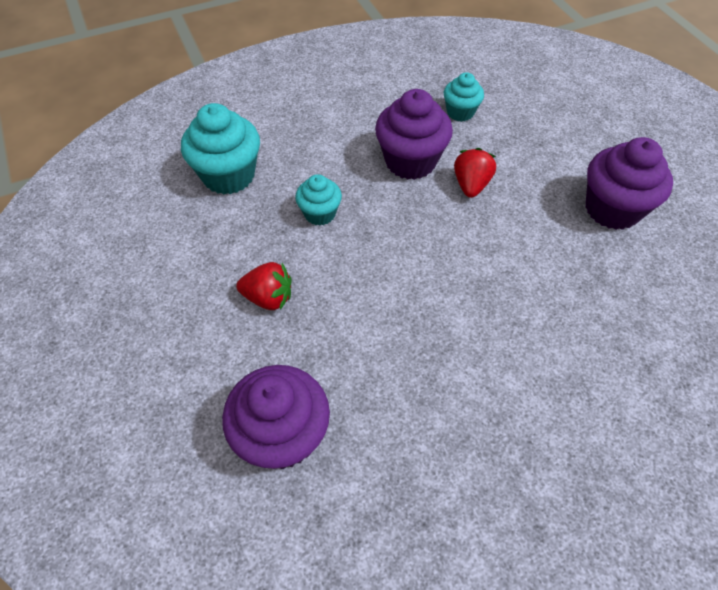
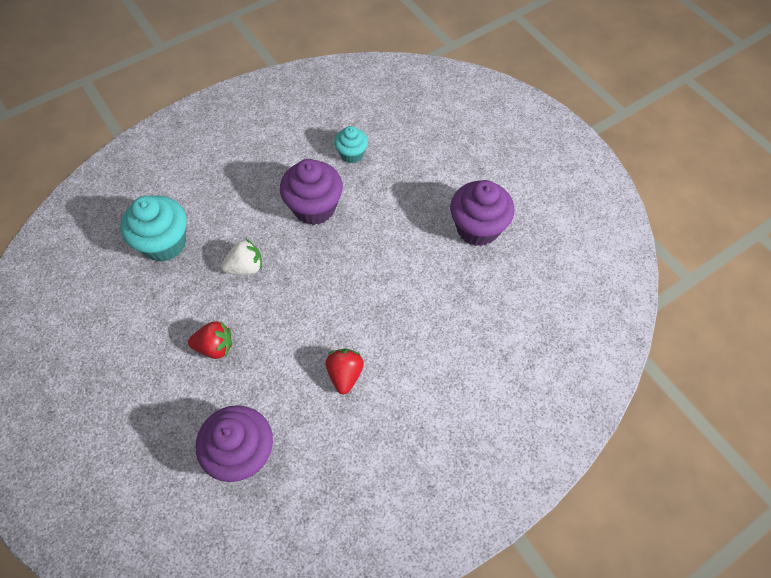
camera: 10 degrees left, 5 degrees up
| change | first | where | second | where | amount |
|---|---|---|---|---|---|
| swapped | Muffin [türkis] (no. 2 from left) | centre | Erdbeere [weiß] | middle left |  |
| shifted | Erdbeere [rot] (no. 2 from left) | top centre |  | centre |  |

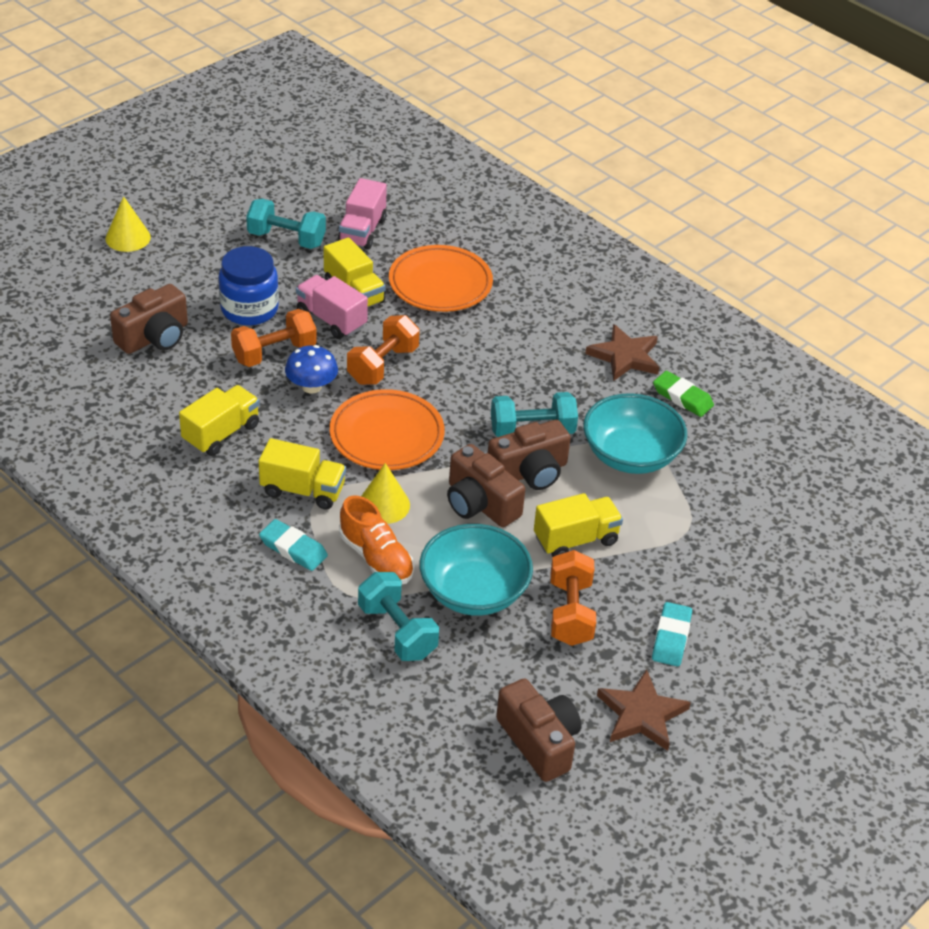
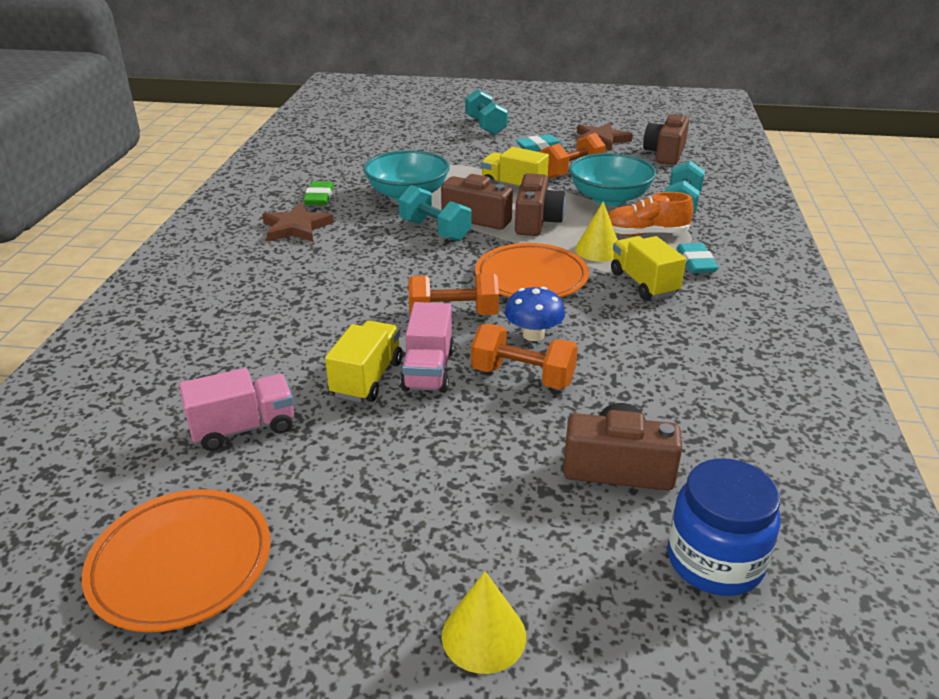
camera: 125 degrees left, 10 degrees down
| change | first | where | second | where | amount |
|---|---|---|---|---|---|
| shifted | Teller [orange] (no. 2 from left in the first image) | top centre | Teller [orange] (no. 1 from left) | bottom left |  |
| shifted | Hantel [türkis] (no. 1 from left in the first image) | top left | Hantel [türkis] (no. 2 from left) | top centre |  |
| rotated | Schuh [orange] | centre |  | top right | 105 degrees counterclockwise |
| shifted | Einmachglas [blau] | top left |  | bottom right |  |
| gone | Lastwagen [gelb] (no. 1 from left) | middle left |  |  |  |

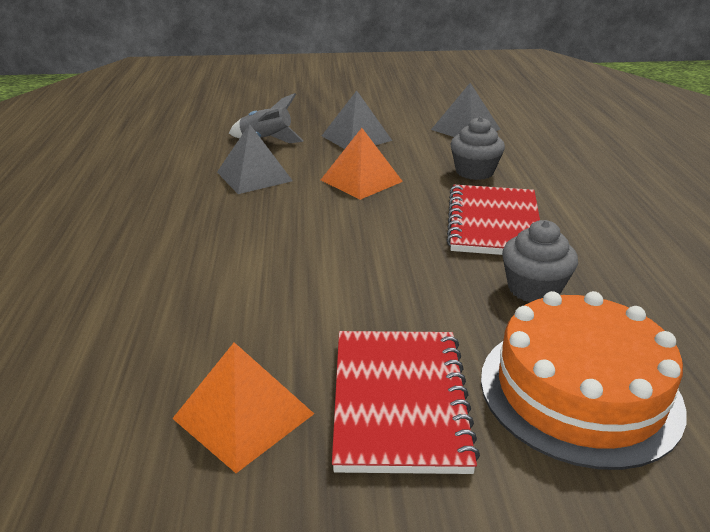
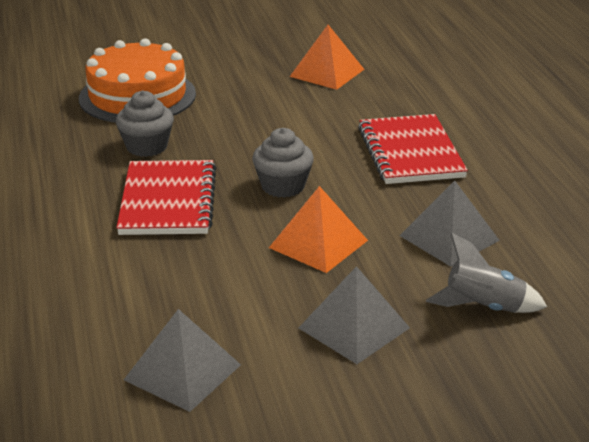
camera: 170 degrees right, 0 degrees up
| change | first | where | second | where | amount |
|---|---|---|---|---|---|
| shifted | Muffin [grau] (no. 1 from left in the first image) | top right | Muffin [grau] (no. 2 from left) | centre |  |
| shifted | Notizbuch [rot] (no. 1 from left in the first image) | bottom centre | Notizbuch [rot] (no. 2 from left) | middle right |  |

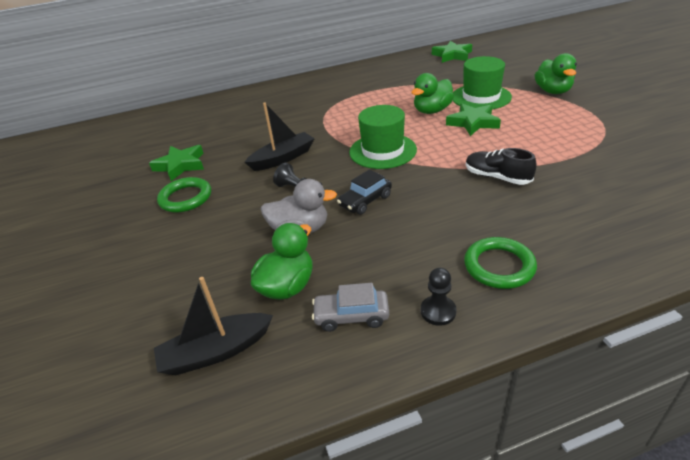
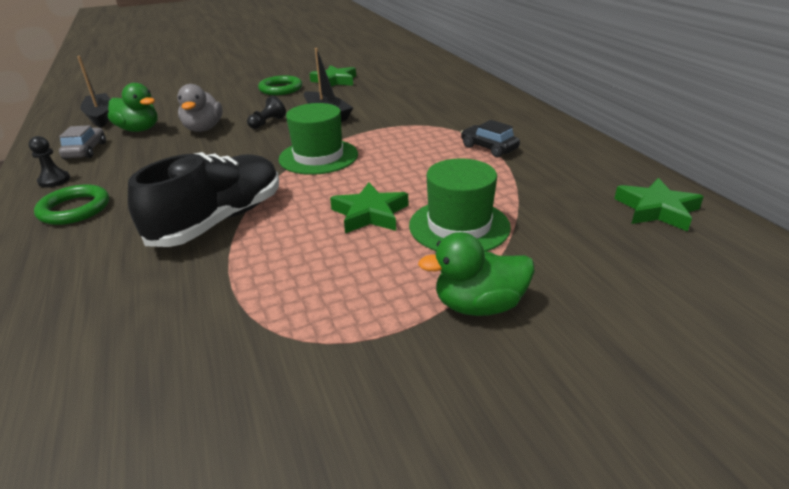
camera: 85 degrees right, 5 degrees down
| change | first | where | second | where | amount |
|---|---|---|---|---|---|
| scaled | Schuh [schwarz] | middle right |  | middle left | x1.79 |
| shifted | Auto [schwarz] | centre |  | top centre |  |
| gone | Ente [grün] (no. 2 from left) | top centre |  |  |  |

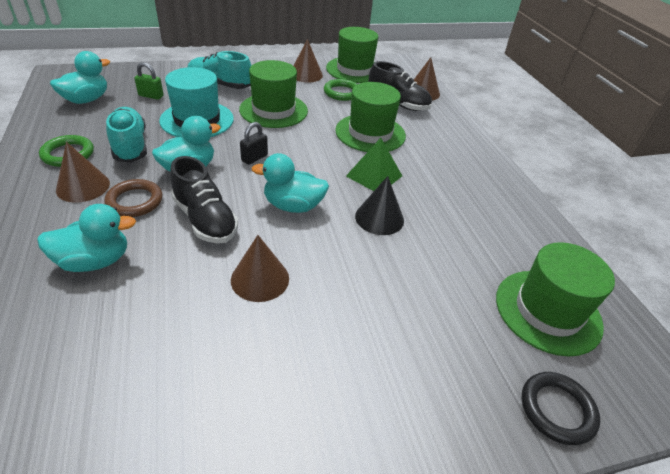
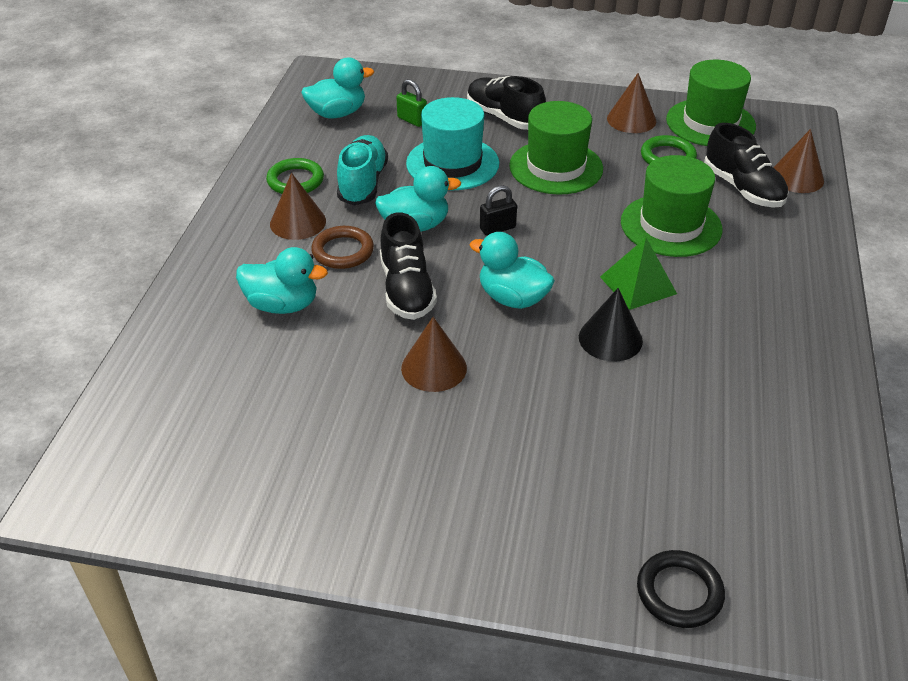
camera: 30 degrees right, 0 degrees up
| change | first | where | second | where | amount |
|---|---|---|---|---|---|
| repainted | Schuh [türkis] (no. 2 from left) | top left | Schuh [schwarz] (no. 2 from left) | top centre |  |
| gone | Hut [grün] (no. 4 from left) | middle right |  |  |  |

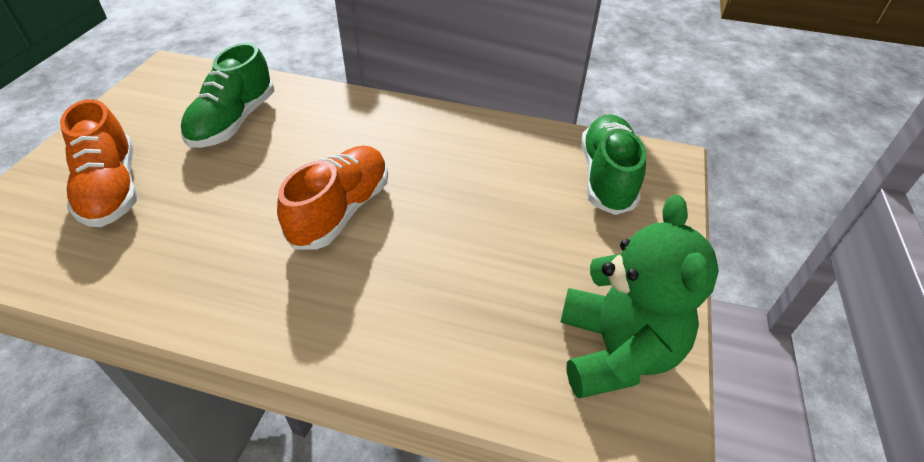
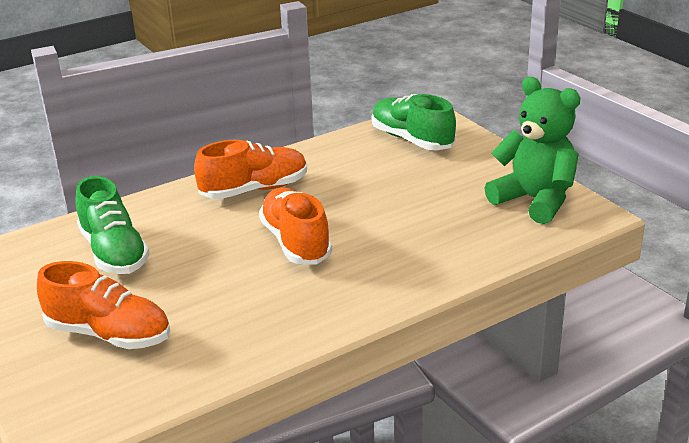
camera: 45 degrees left, 15 degrees down
| change | first | where | second | where | amount |
|---|---|---|---|---|---|
| new |  |  | Schuh [orange] (no. 2 from left) | centre |  |

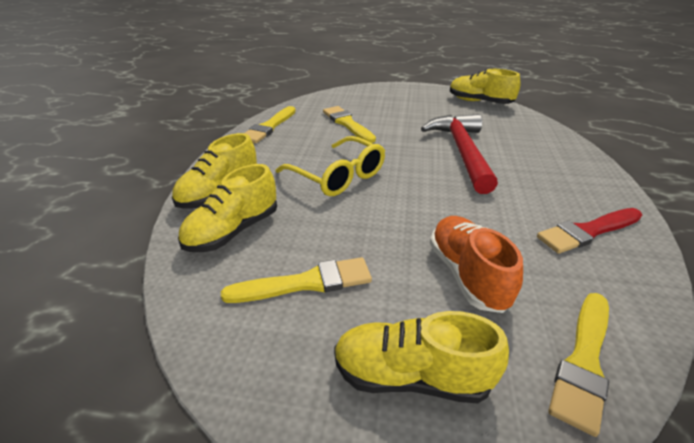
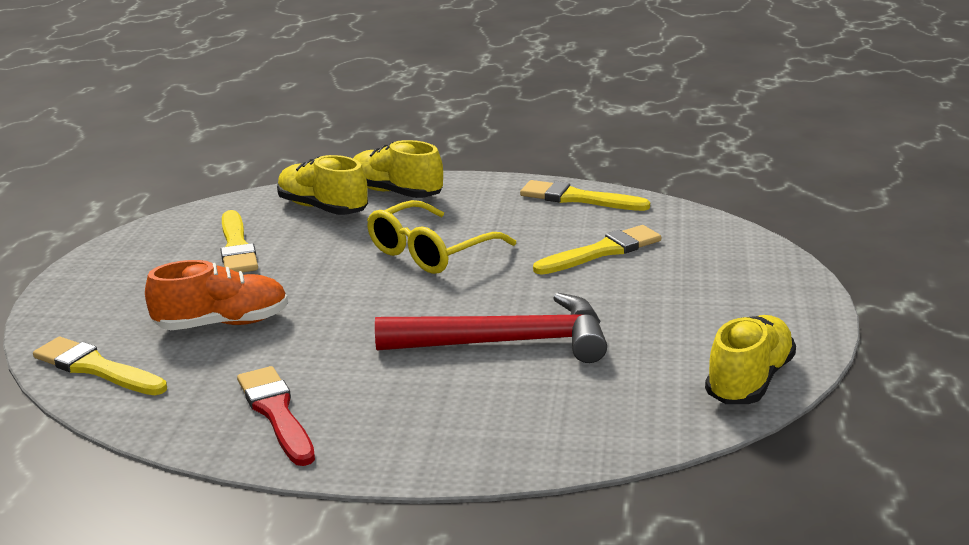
camera: 90 degrees right, 10 degrees down
| change | first | where | second | where | amount |
|---|---|---|---|---|---|
| gone | Schuh [gelb] (no. 3 from left) | bottom centre |  |  |  |

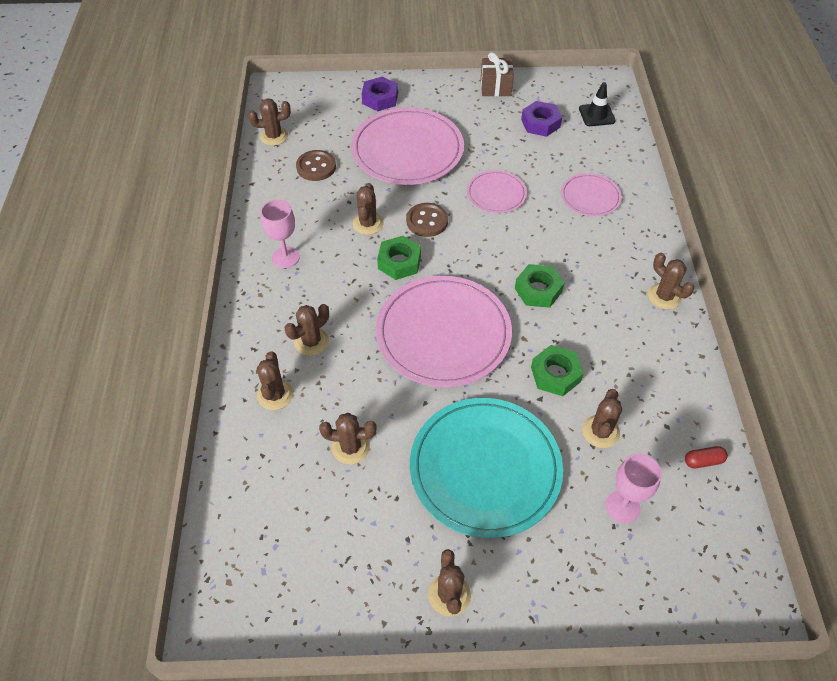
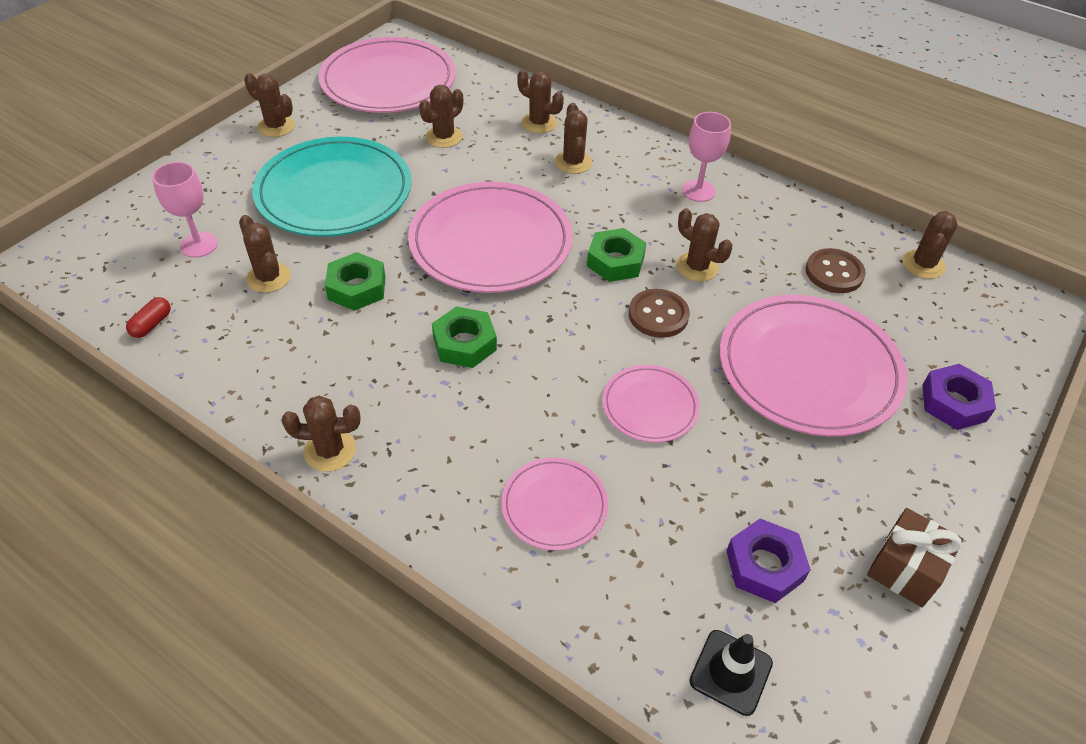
camera: 125 degrees right, 5 degrees down
| change | first | where | second | where | amount |
|---|---|---|---|---|---|
| new |  |  | Teller [rosa] (no. 1 from left) | top centre |  |

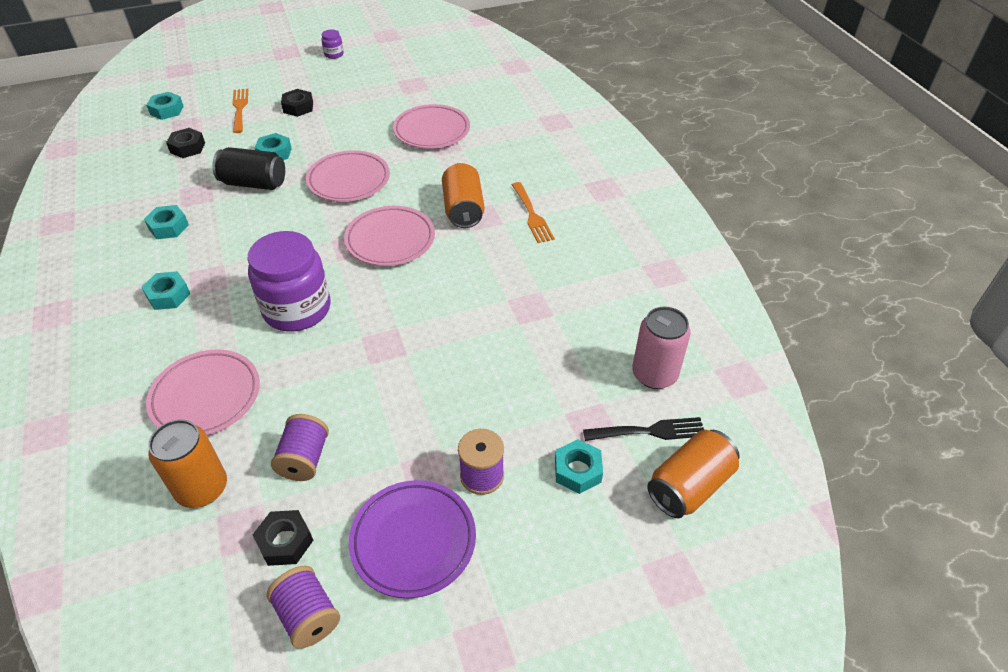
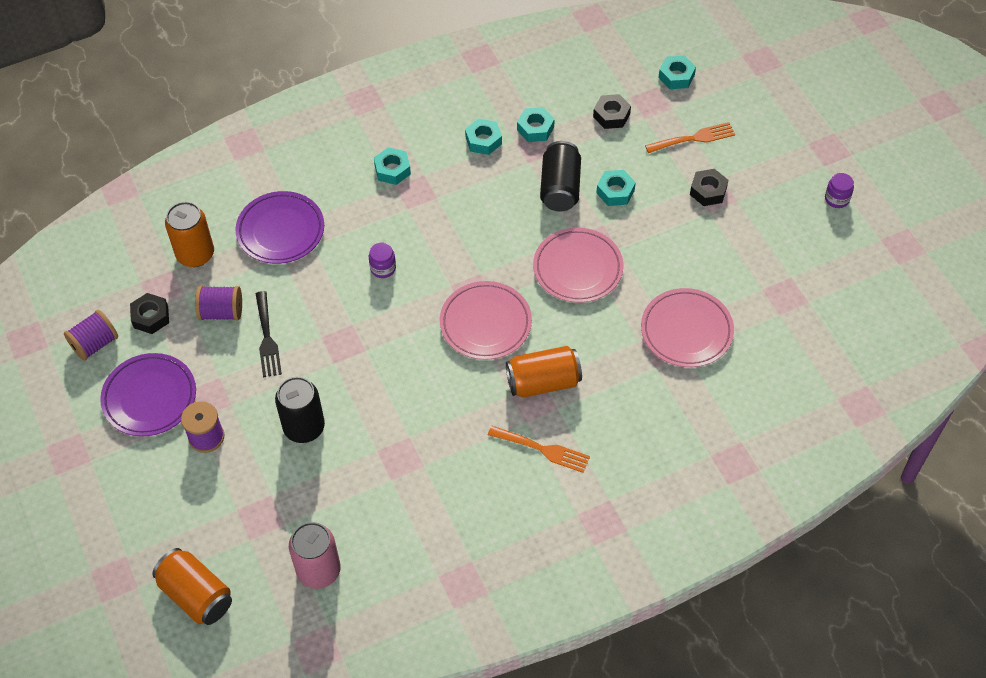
camera: 85 degrees right, 10 degrees up
| change | first | where | second | where | amount |
|---|---|---|---|---|---|
| repainted | Teller [rosa] (no. 1 from left) | middle left | Teller [lila] (no. 2 from left) | middle left |  |
| shifted | Gabel [schwarz] | centre |  | middle left |  |
| new |  |  | Dose [schwarz] (no. 1 from left) | middle left |  |
| scaled | Einmachglas [lila] (no. 1 from left) | middle left |  | centre | x0.41 |
| rotated | Gabel [orange] (no. 2 from left in the first image) | top centre | Gabel [orange] (no. 1 from left) | centre | 135 degrees counterclockwise |
| shifted | Sechskantmutter [türkis] (no. 5 from left in the first image) | bottom centre | Sechskantmutter [türkis] (no. 3 from left) | top centre |  |

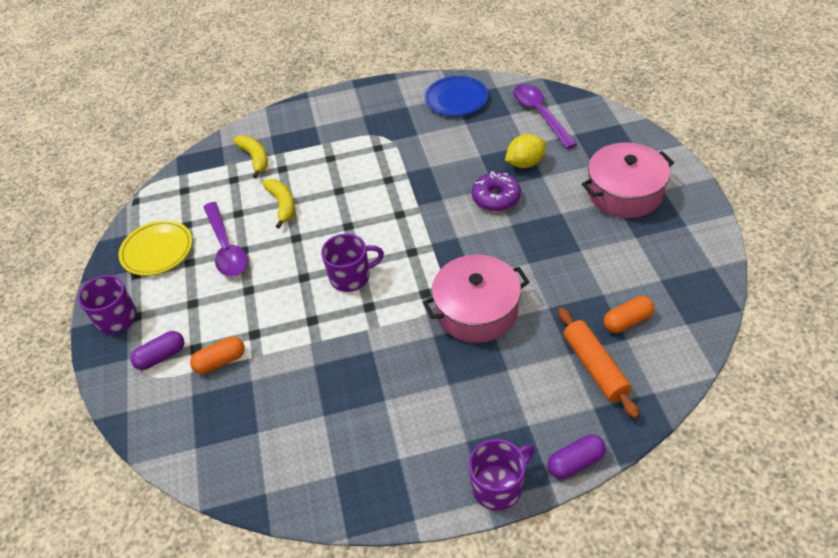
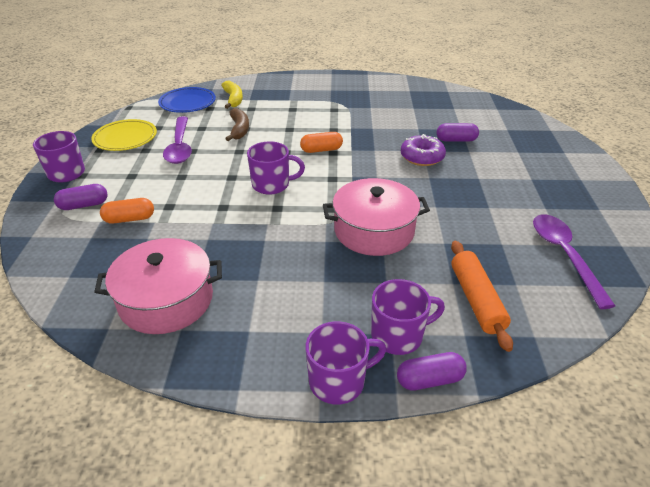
camera: 10 degrees right, 10 degrees down
| change | first | where | second | where | amount |
|---|---|---|---|---|---|
| shifted | Kochtopf [rosa] (no. 2 from left in the first image) | top right | Kochtopf [rosa] (no. 1 from left) | middle left |  |
| shifted | Teller [blau] | top centre |  | top left |  |
| repainted | Banane [gelb] (no. 2 from left) | middle left | Banane [braun] | top centre |  |
| shifted | Kapsel [orange] (no. 2 from left) | middle right |  | top centre |  |
| new |  |  | Tasse [lila] (no. 4 from left) | centre |  |
| swapped | Zitrone [gelb] | top centre | Kapsel [lila] (no. 3 from left) | top right |  |
| shifted | Löffel [lila] (no. 2 from left) | top centre |  | middle right |  |

